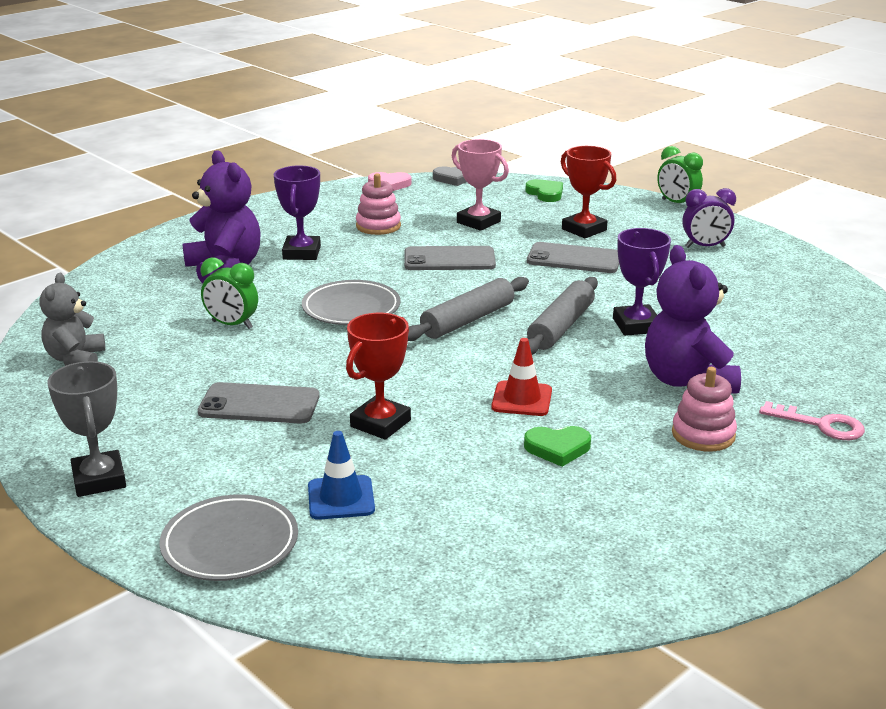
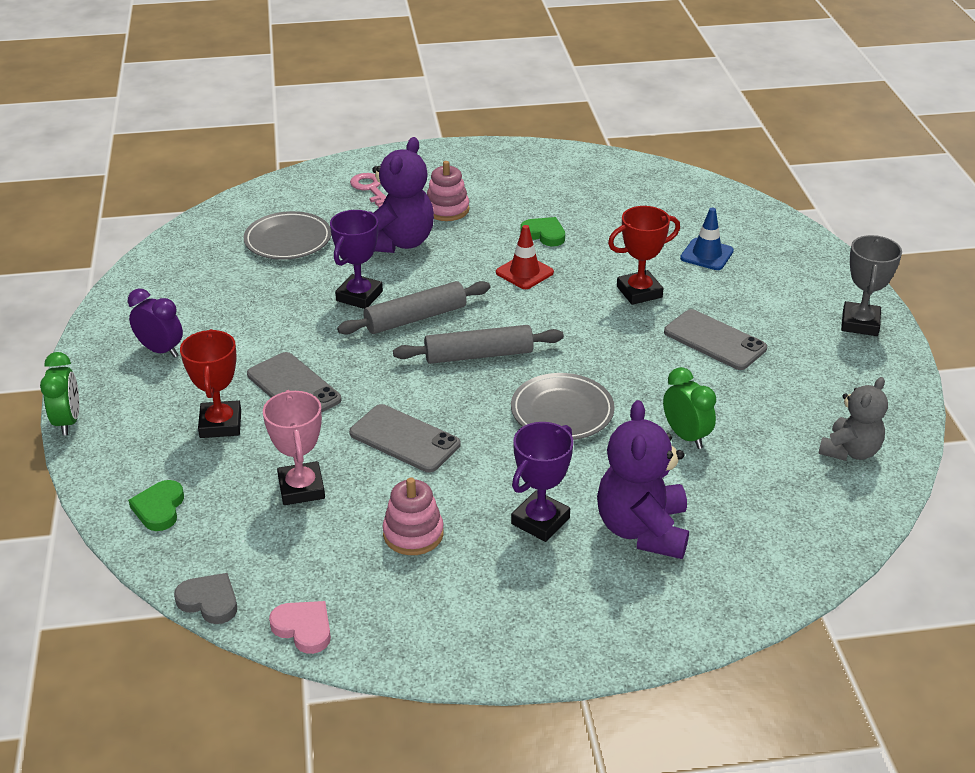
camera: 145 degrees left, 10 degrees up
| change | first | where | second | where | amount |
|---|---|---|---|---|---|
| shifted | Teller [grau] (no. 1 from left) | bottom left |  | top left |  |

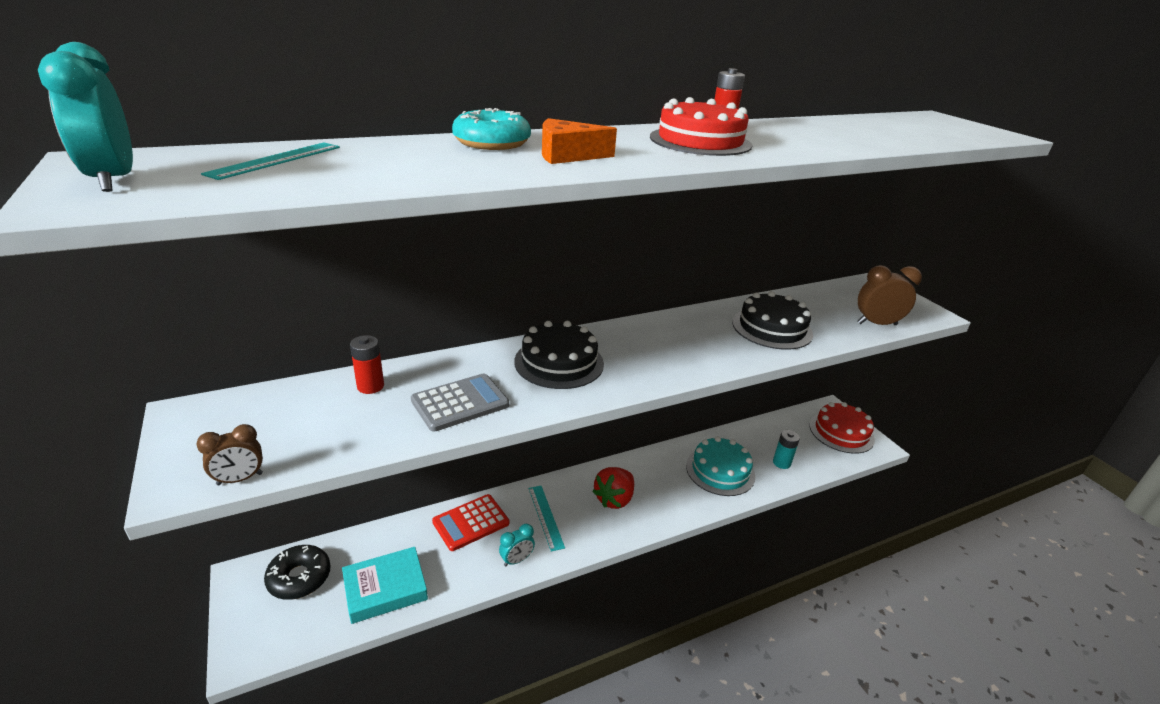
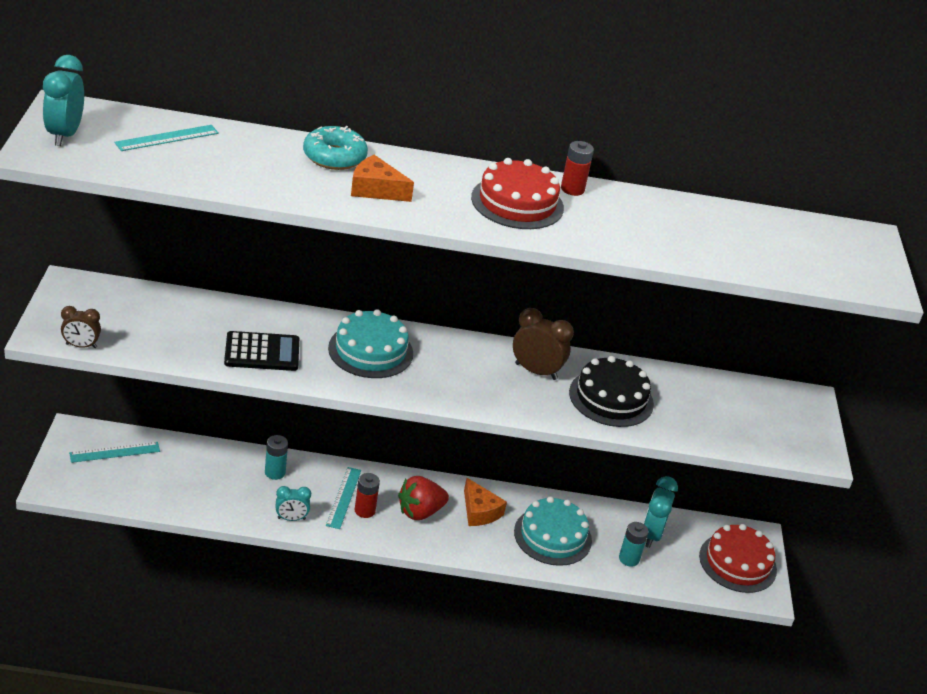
camera: 25 degrees right, 5 degrees up
| change | first | where | second | where | amount |
|---|---|---|---|---|---|
| swapped | Donut [schwarz] | bottom left | Lineal [türkis] (no. 1 from left) | middle left |  |
| repainted | Taschenrechner [grau] | centre | Taschenrechner [schwarz] | middle left |  |
| swapped | Taschenrechner [rot] | bottom centre | Batterie [türkis] (no. 1 from left) | middle left |  |
| repainted | Kuchen [schwarz] (no. 1 from left) | centre | Kuchen [türkis] (no. 1 from left) | centre |  |
| shifted | Batterie [rot] (no. 1 from left) | middle left |  | bottom centre |  |
| new |  |  | Käse [orange] (no. 2 from left) | bottom centre |  |
| shifted | Wecker [braun] (no. 2 from left) | middle right |  | centre |  |
| new |  |  | Wecker [türkis] (no. 3 from left) | bottom right |  |
| gone | Buch [türkis] | bottom left |  |  |  |

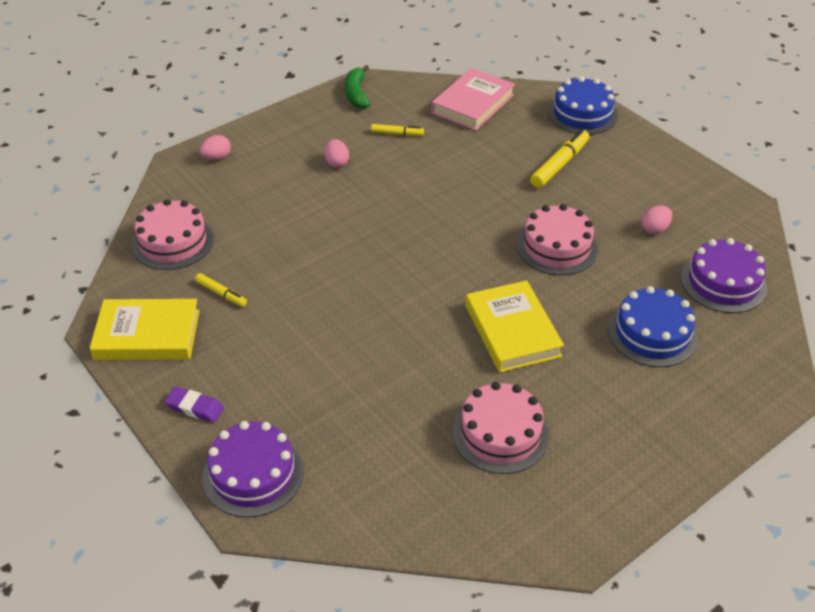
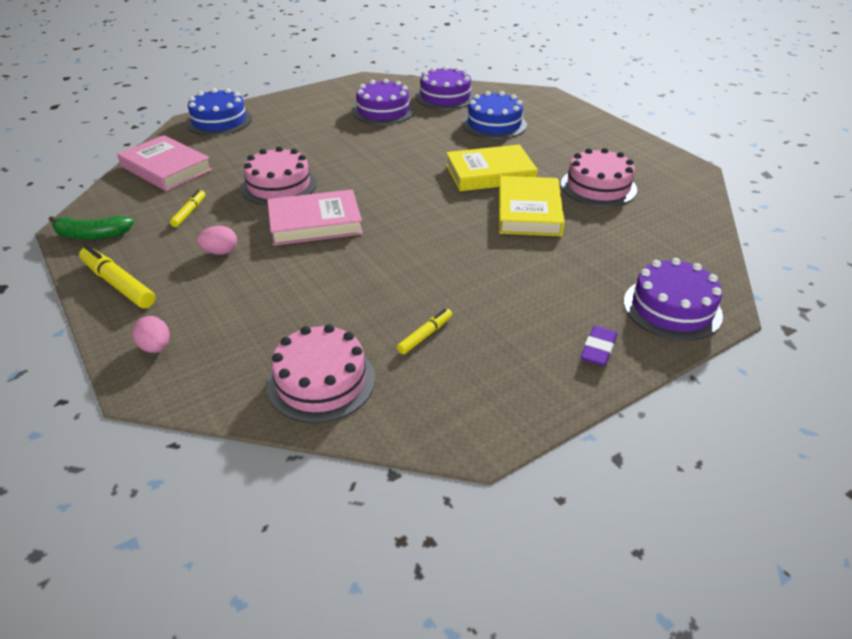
camera: 85 degrees left, 5 degrees down
| change | first | where | second | where | amount |
|---|---|---|---|---|---|
| shifted | Filzstift [gelb] (no. 3 from left in the first image) | top right | Filzstift [gelb] (no. 1 from left) | middle left |  |
| shifted | Kuchen [rosa] (no. 3 from left in the first image) | middle right | Kuchen [rosa] (no. 1 from left) | top left |  |
| new |  |  | Buch [rosa] (no. 2 from left) | centre |  |
| swapped | Ei [rosa] (no. 3 from left) | middle right | Kuchen [lila] (no. 1 from left) | top centre |  |
| shifted | Buch [gelb] (no. 1 from left in the first image) | middle left | Buch [gelb] (no. 2 from left) | top centre |  |

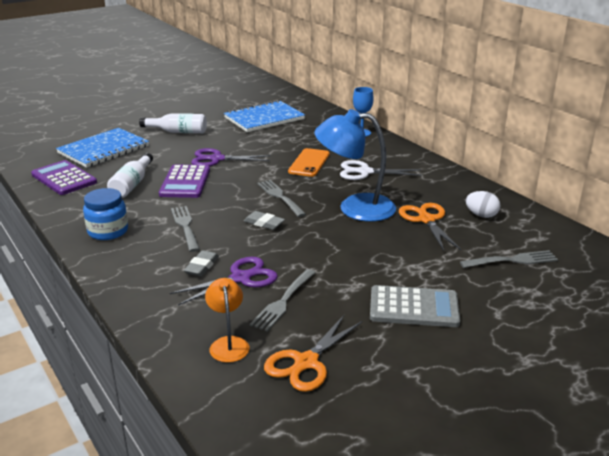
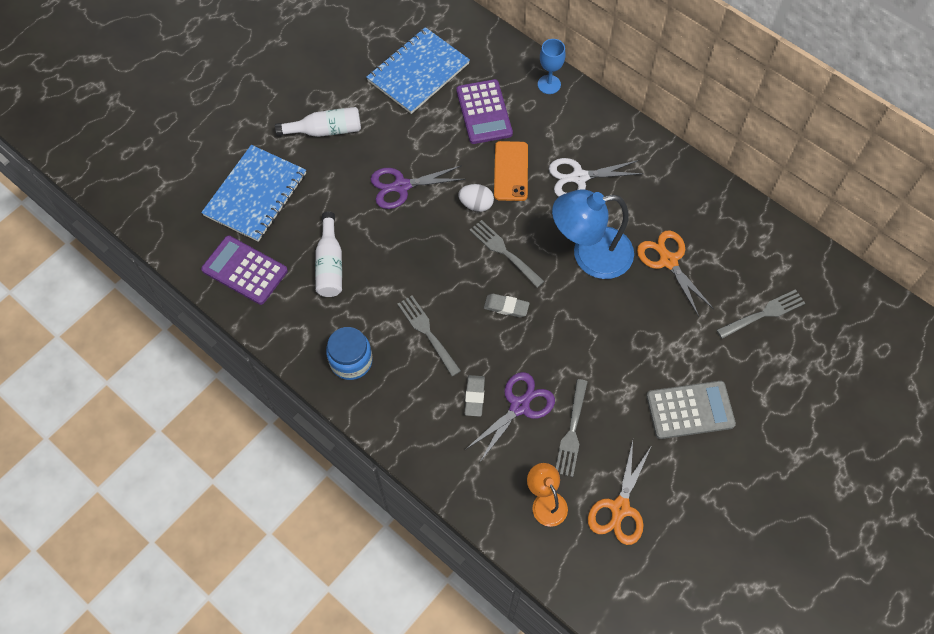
camera: 15 degrees left, 35 degrees up
| change | first | where | second | where | amount |
|---|---|---|---|---|---|
| shifted | Taschenrechner [lila] (no. 2 from left) | middle left |  | top centre |  |
| shifted | Ei [weiß] | middle right |  | top centre |  |

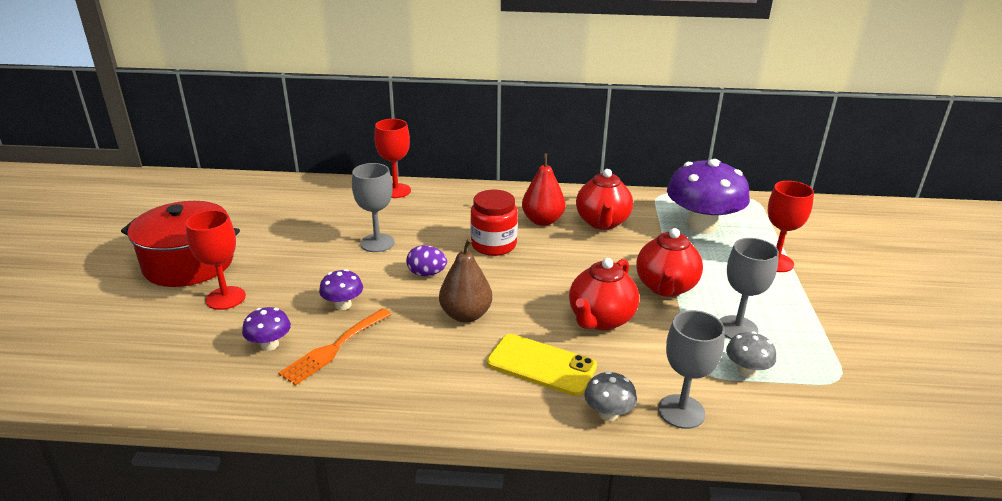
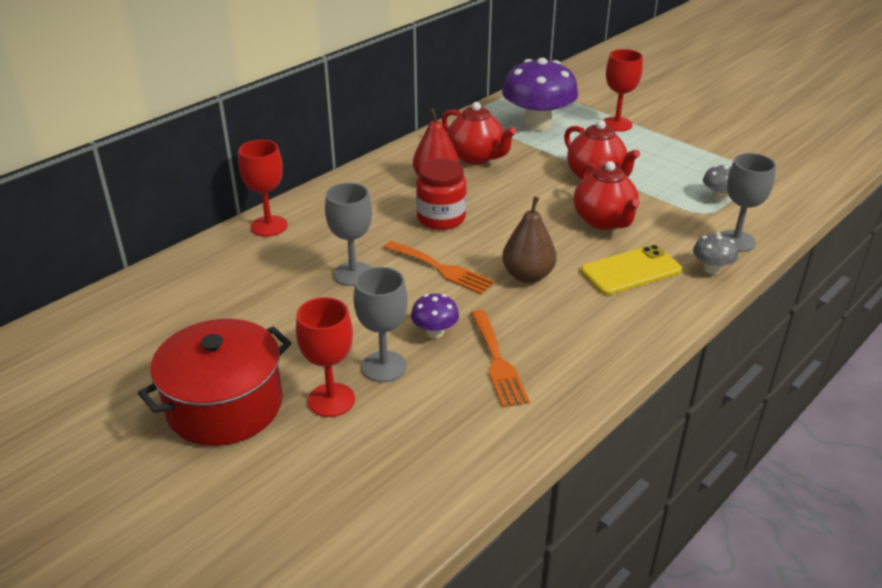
camera: 50 degrees left, 5 degrees up
| change | first | where | second | where | amount |
|---|---|---|---|---|---|
| shifted | Kelch [grau] (no. 3 from left in the first image) | middle right | Kelch [grau] (no. 2 from left) | centre |  |
| swapped | Ei [lila] | centre | Gabel [orange] (no. 1 from left) | centre |  |
| gone | Pilz [lila] (no. 1 from left) | middle left |  |  |  |

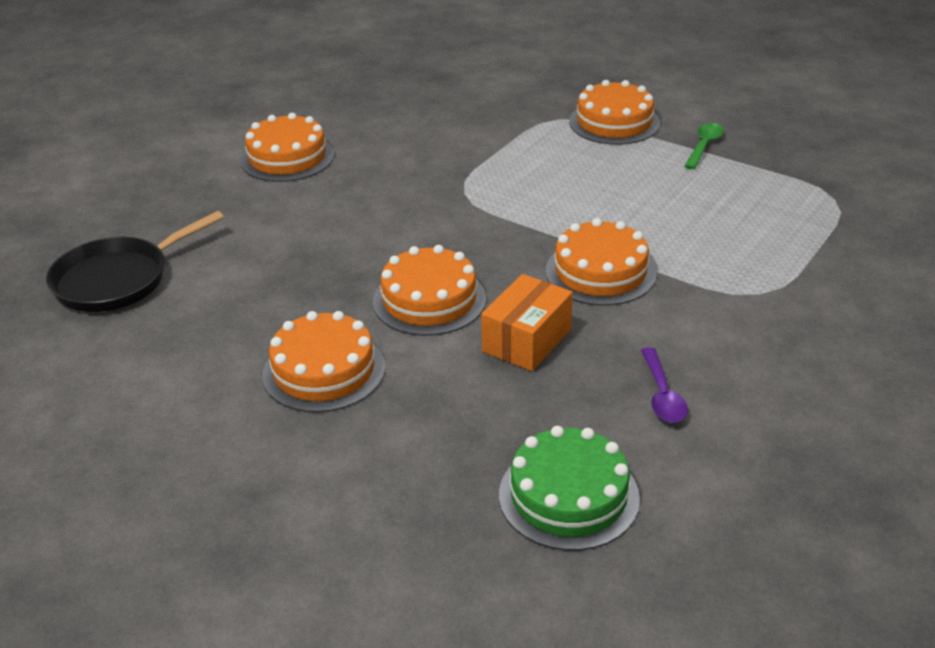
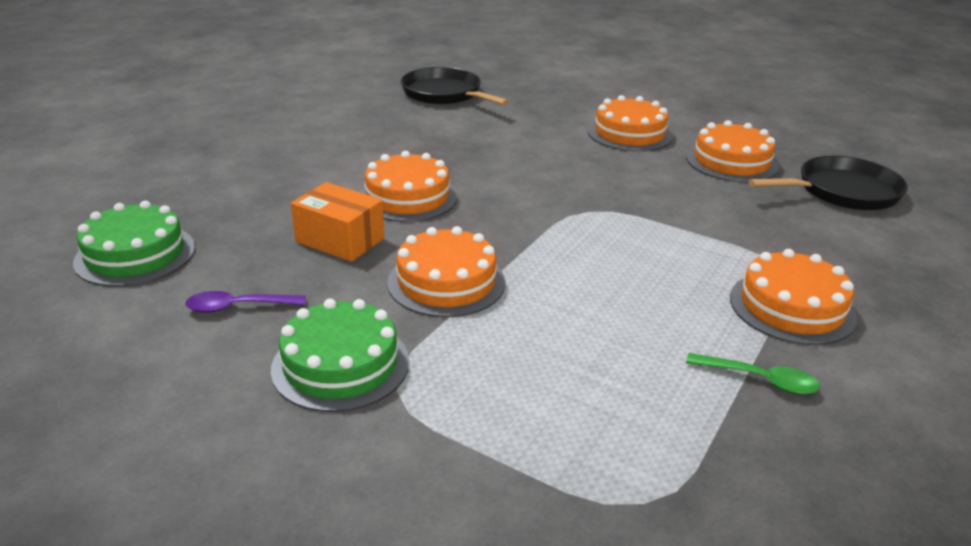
camera: 85 degrees right, 5 degrees down
| change | first | where | second | where | amount |
|---|---|---|---|---|---|
| new |  |  | Kuchen [grün] (no. 2 from left) | centre |  |
| shifted | Kuchen [orange] (no. 2 from left in the first image) | centre | Kuchen [orange] (no. 4 from left) | top right |  |
| new |  |  | Pfanne [schwarz] (no. 2 from left) | middle right |  |

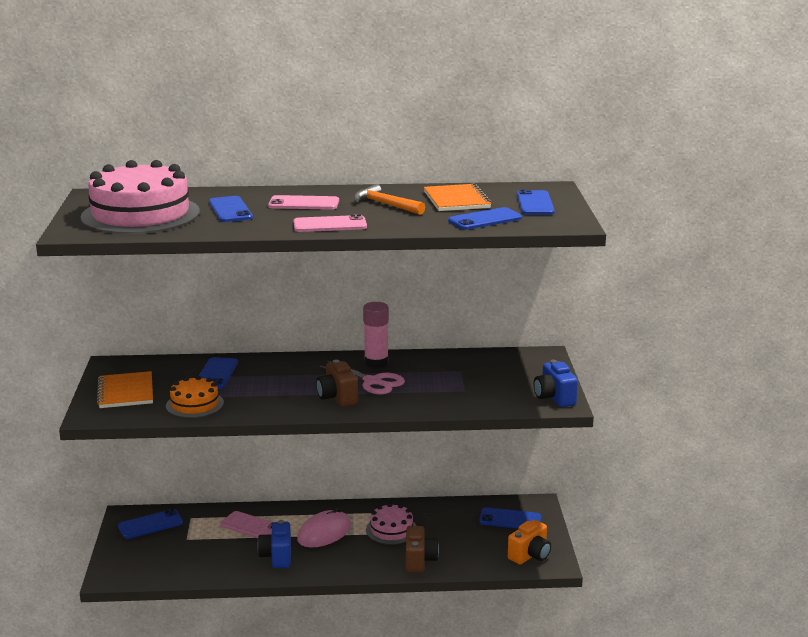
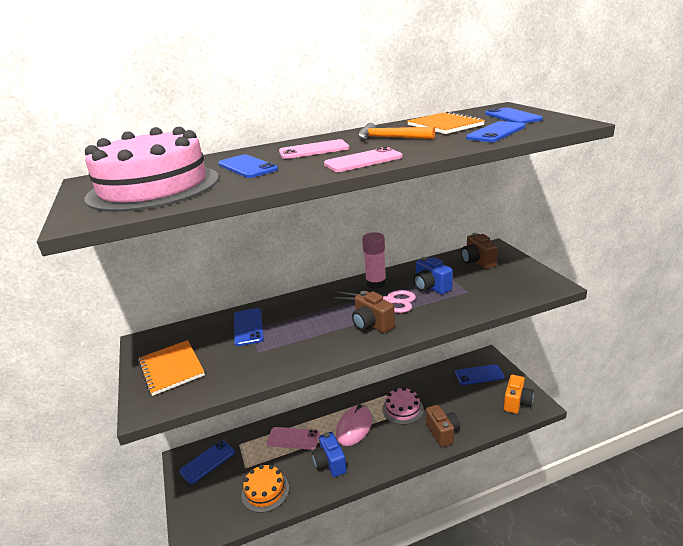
camera: 15 degrees left, 5 degrees up
| change | first | where | second | where | amount |
|---|---|---|---|---|---|
| shifted | Kuchen [orange] | middle left |  | bottom centre |  |
| shifted | Kamera [blau] (no. 2 from left) | middle right |  | centre |  |
| new |  |  | Kamera [braun] (no. 3 from left) | middle right |  |

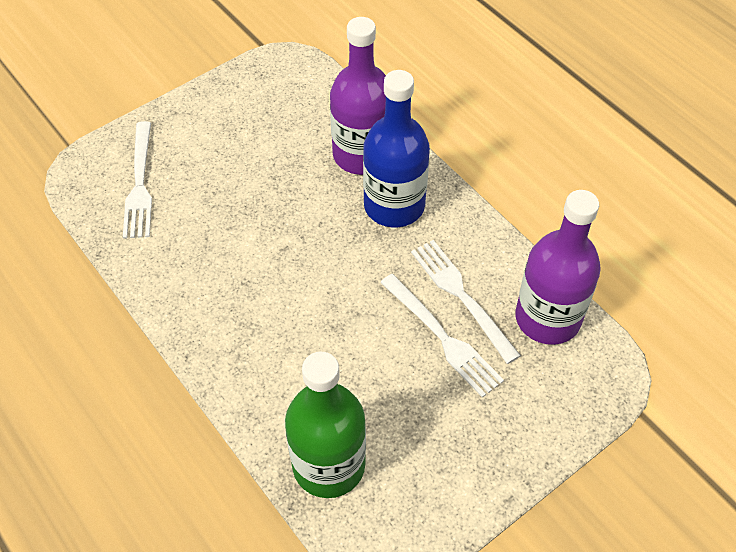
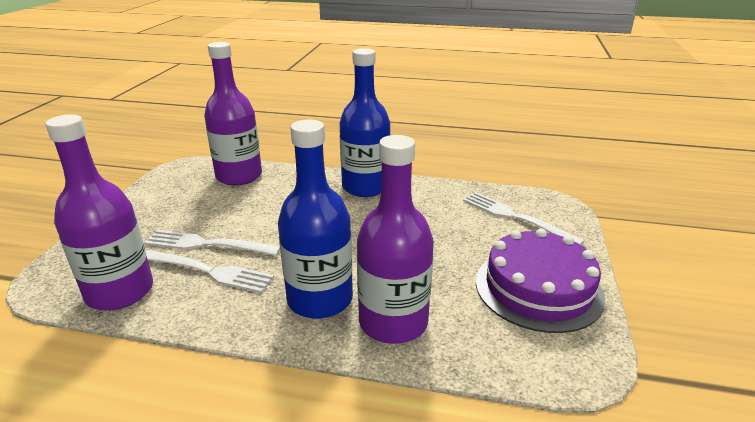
camera: 140 degrees right, 25 degrees down
| change | first | where | second | where | amount |
|---|---|---|---|---|---|
| repainted | Flasche [grün] | bottom centre | Flasche [lila] (no. 2 from left) | top left |  |
| new |  |  | Flasche [blau] (no. 2 from left) | top centre |  |
| new |  |  | Kuchen [lila] | middle right |  |

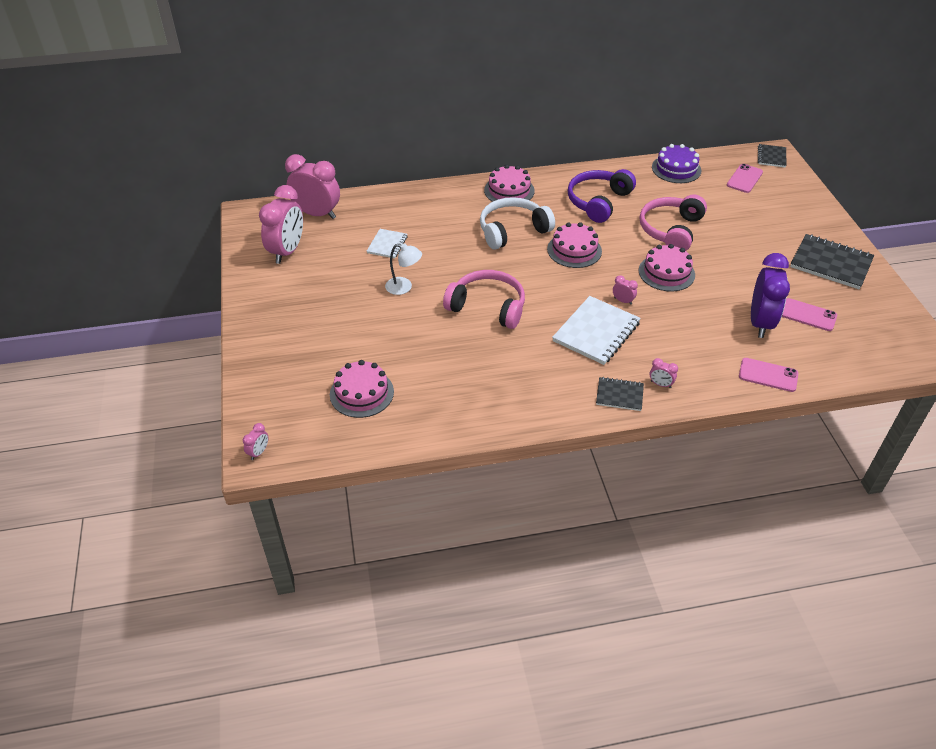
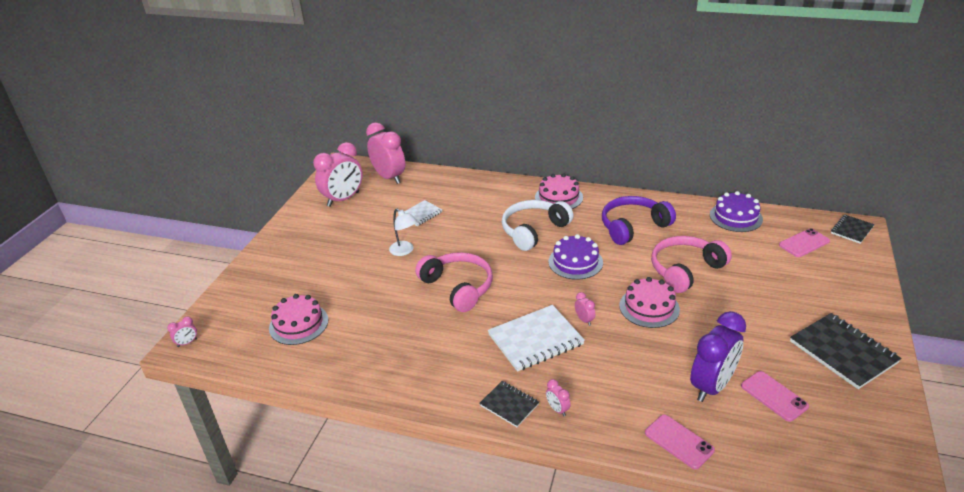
camera: 30 degrees right, 10 degrees down
| change | first | where | second | where | amount |
|---|---|---|---|---|---|
| rotated | Kopfhörer [weiß] | top centre |  | centre | 45 degrees counterclockwise |
| repainted | Kuchen [rosa] (no. 3 from left) | top centre | Kuchen [lila] (no. 1 from left) | centre |  |

